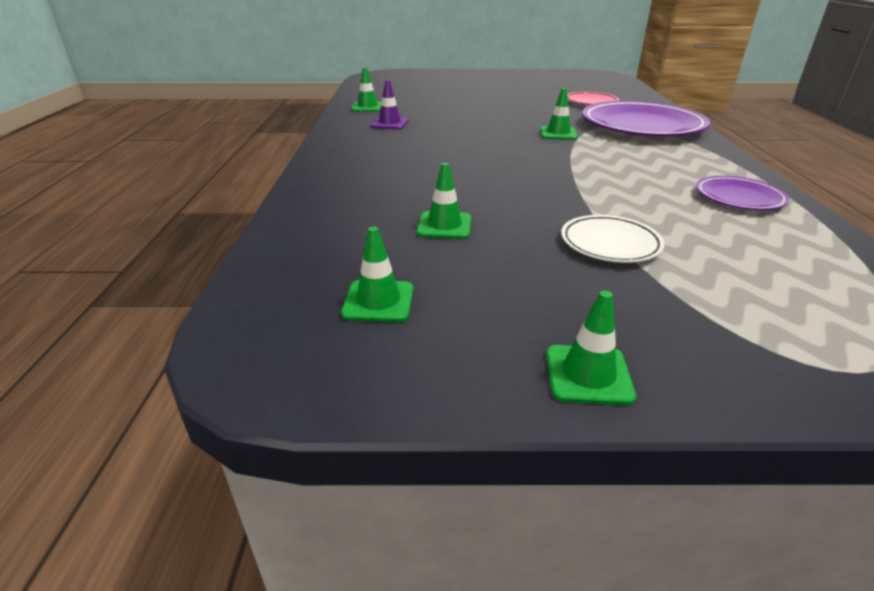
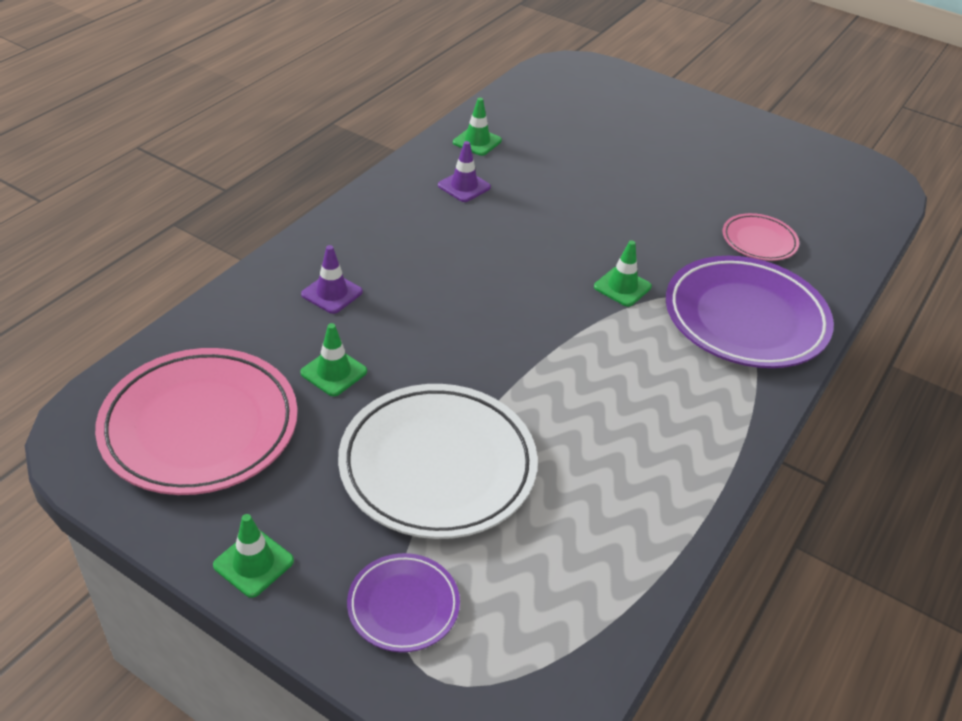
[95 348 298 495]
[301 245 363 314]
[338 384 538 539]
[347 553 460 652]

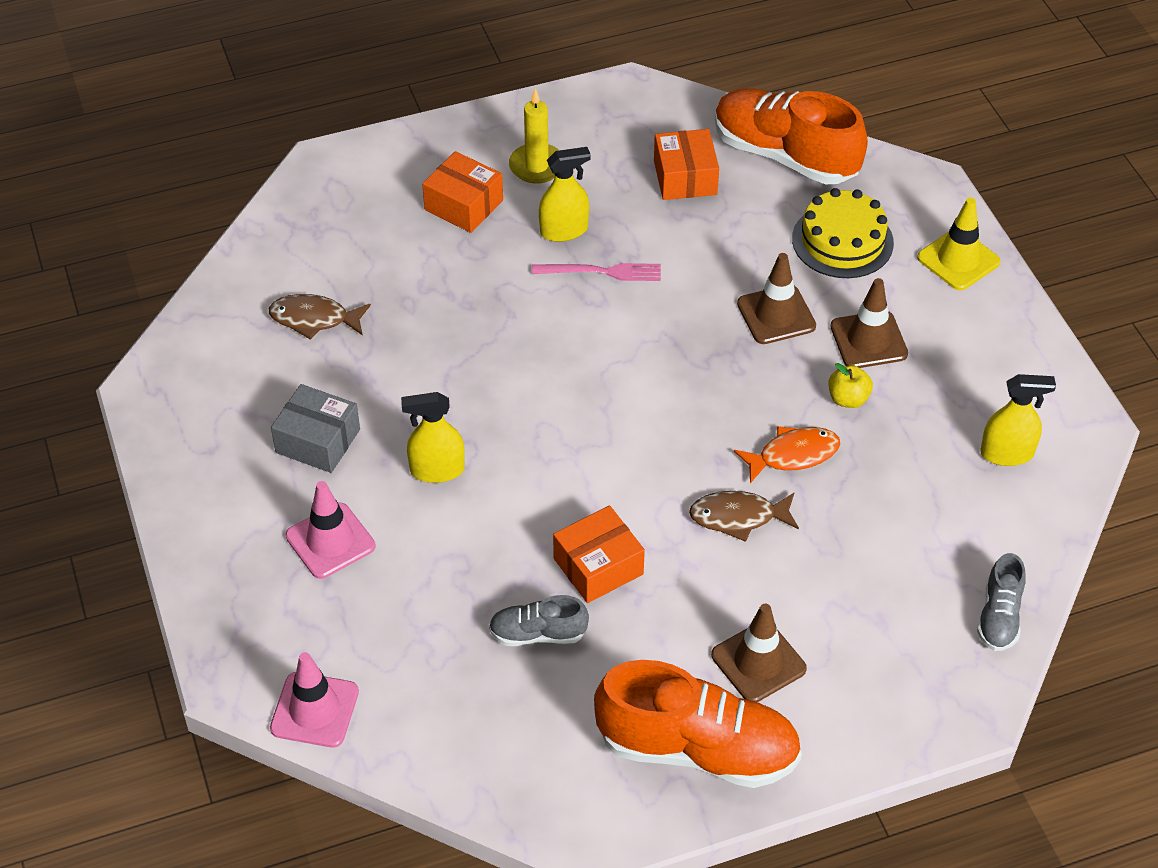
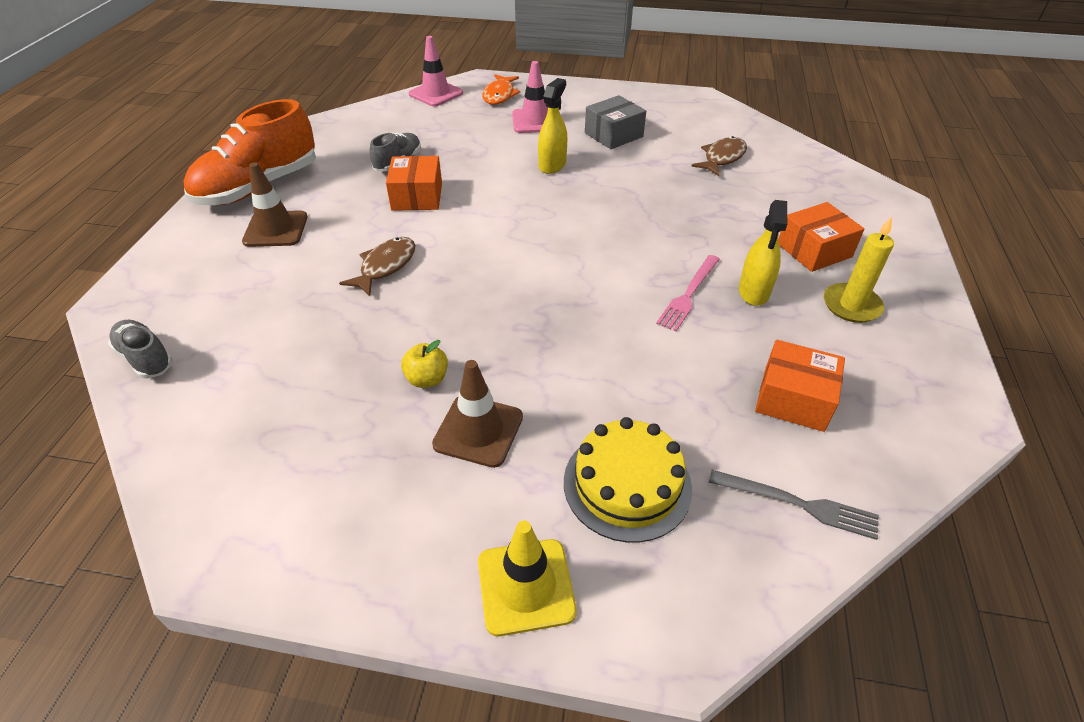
[482 74 521 105]
[709 470 879 540]
[737 253 816 344] (first image)
[980 374 1056 466] (first image)

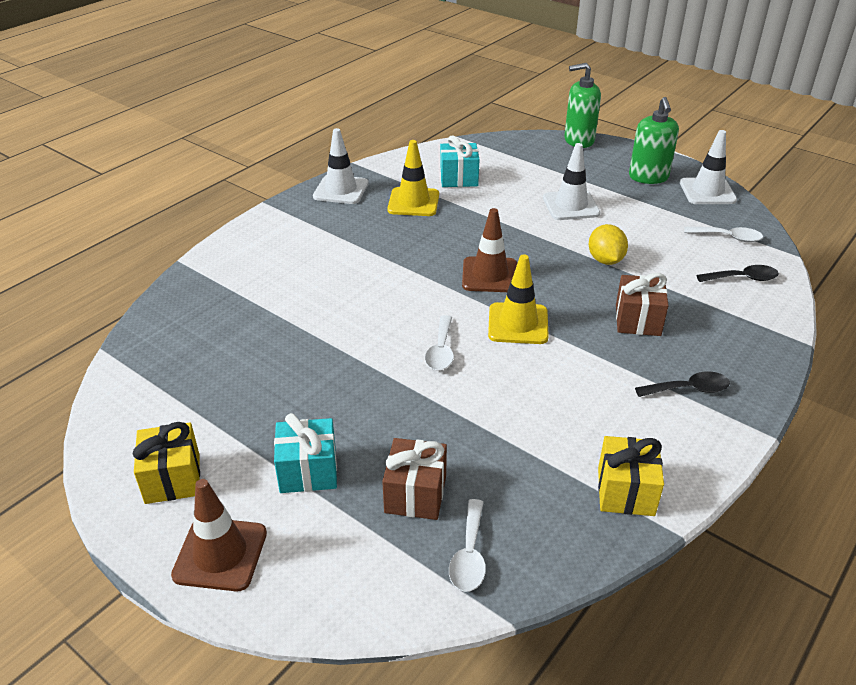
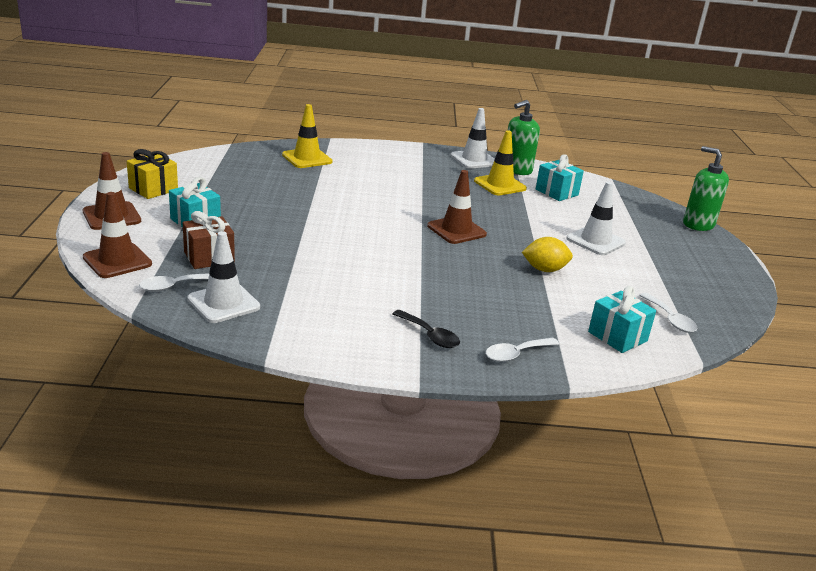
[83 192 152 278]
[187 231 260 323]
[282 104 332 168]
[486 338 559 362]
[508 100 540 175]
[522 237 573 272]
[588 286 656 353]
[598 436 664 516] (first image)
[616 273 669 336] (first image)

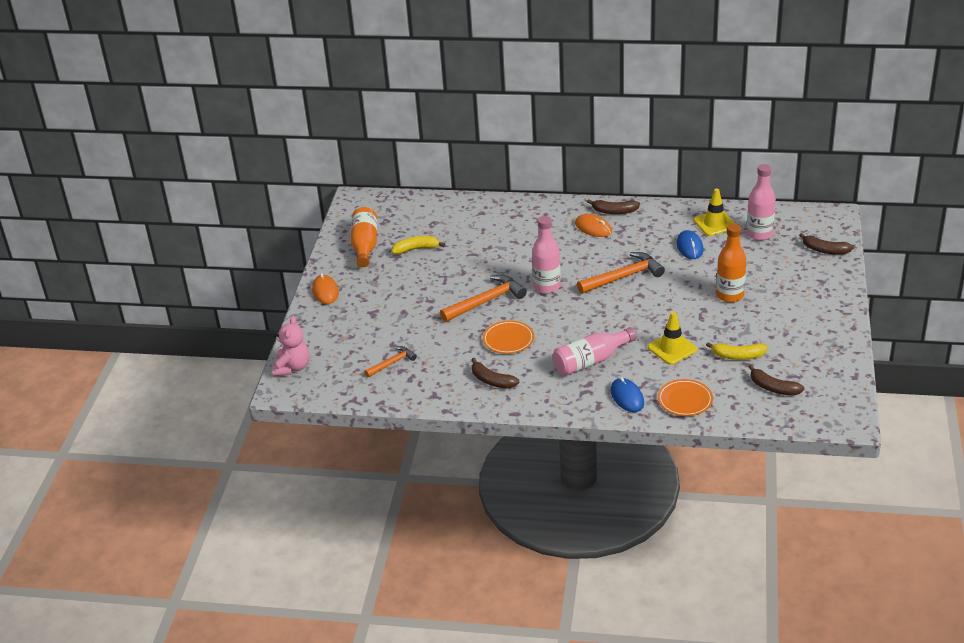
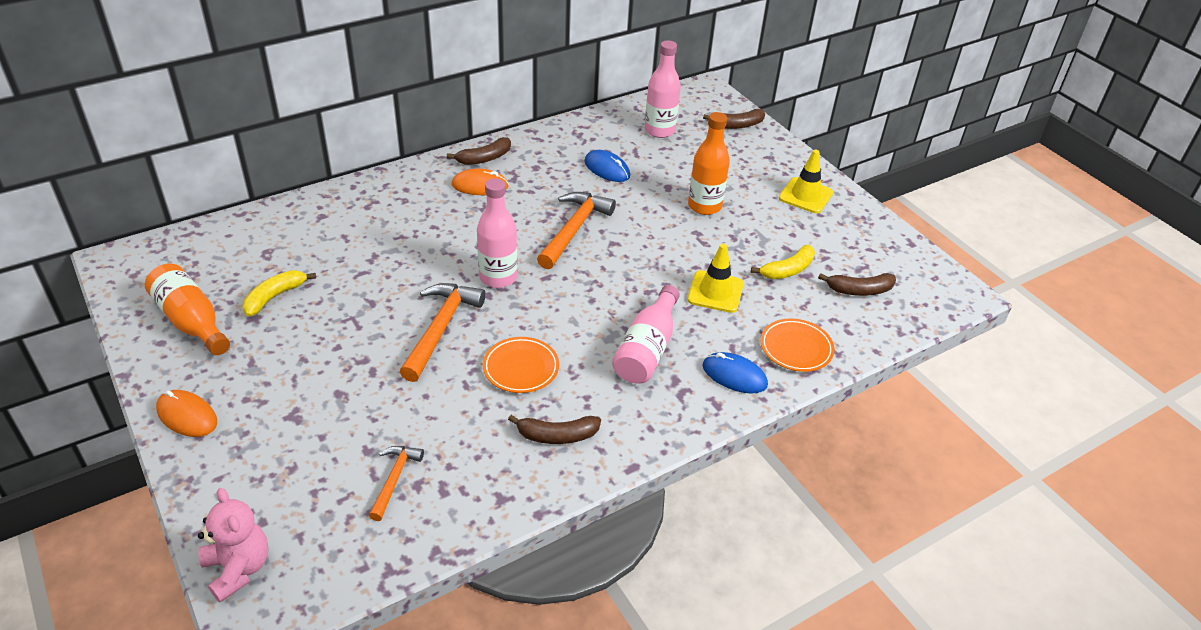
[779 150 833 213]

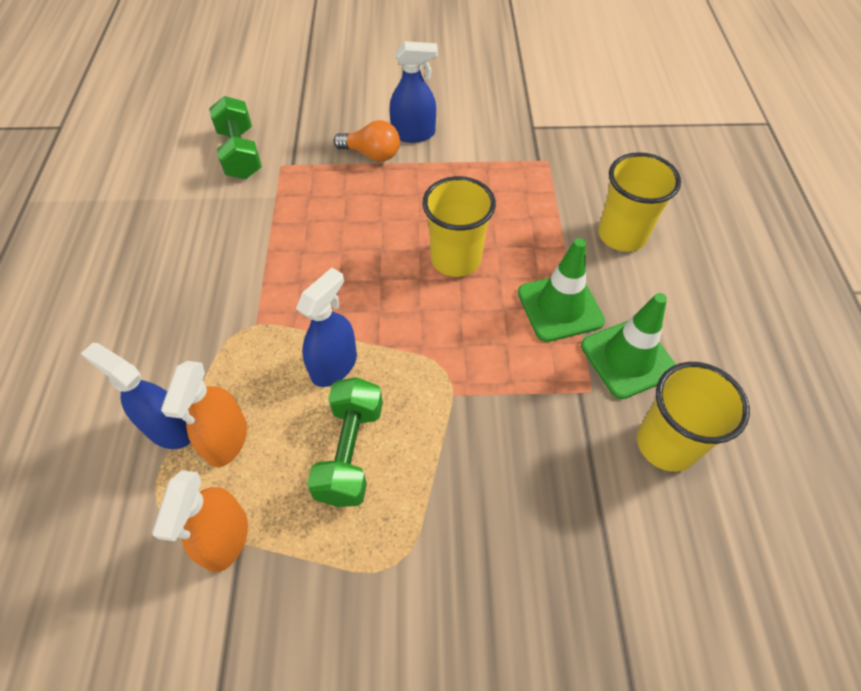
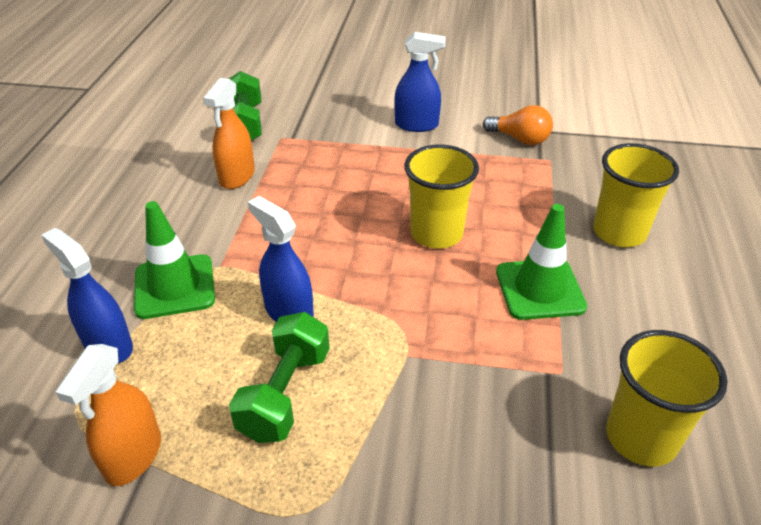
[134 201 215 319]
[203 78 255 189]
[248 196 314 322]
[483 105 553 145]

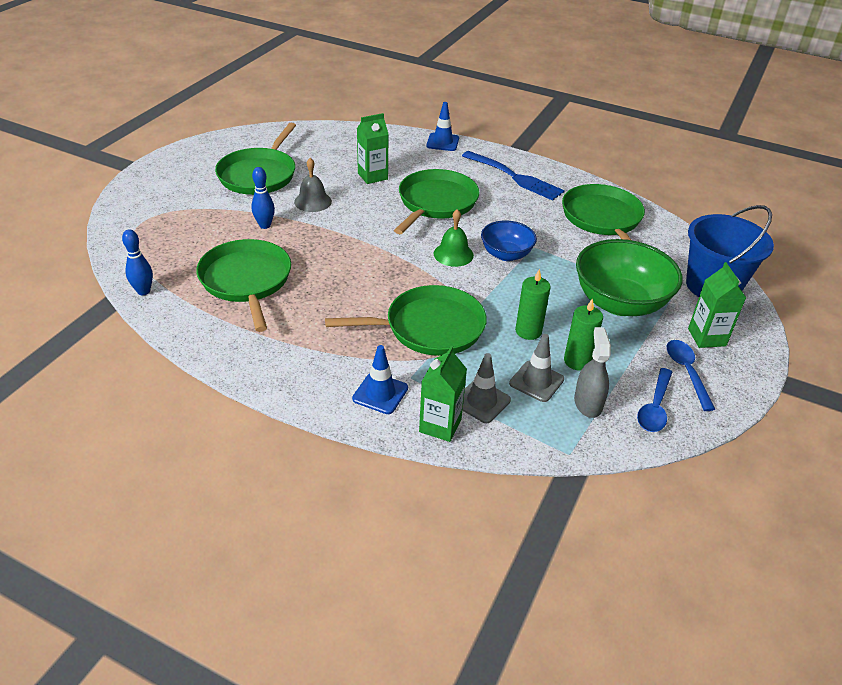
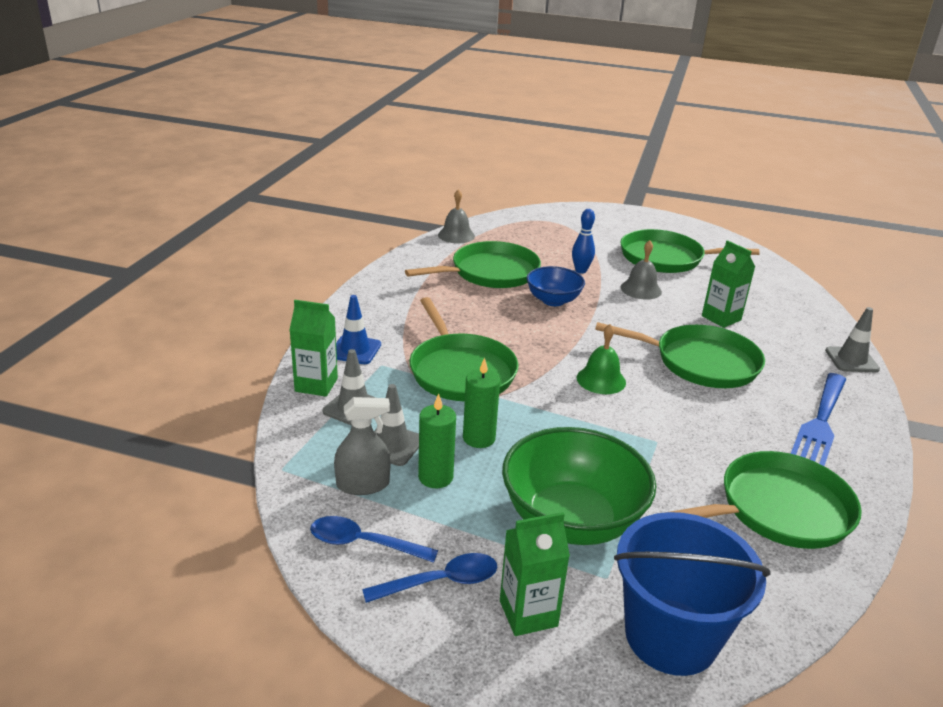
[438 189 475 243]
[527 266 585 306]
[825 307 880 372]

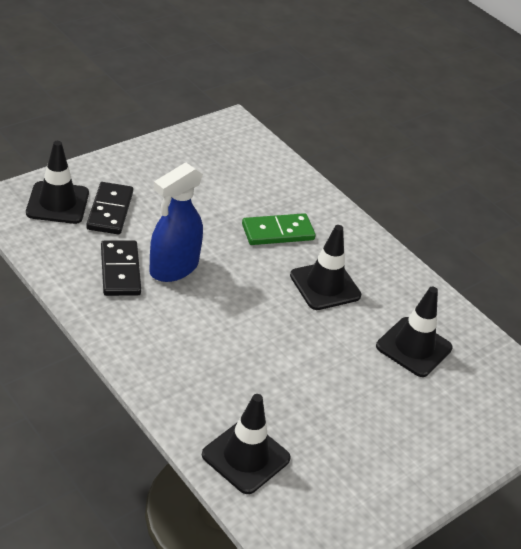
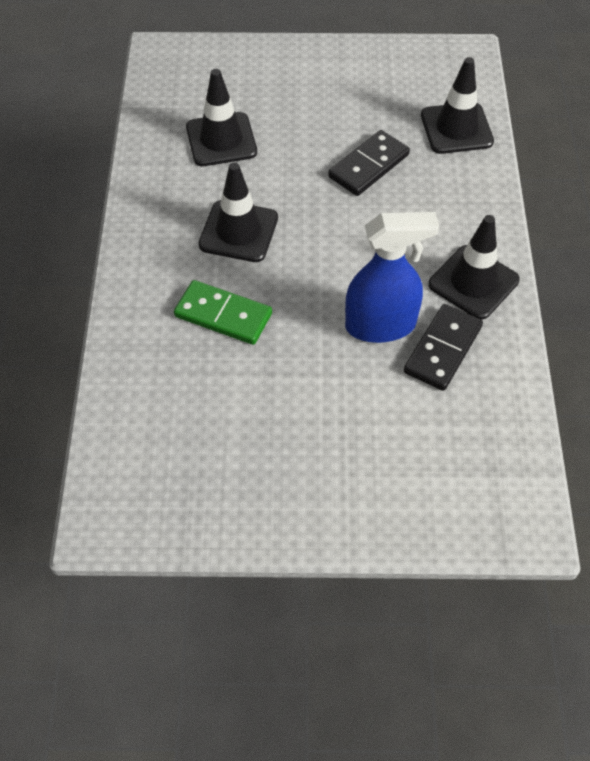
[329 130 410 196]
[428 215 520 320]

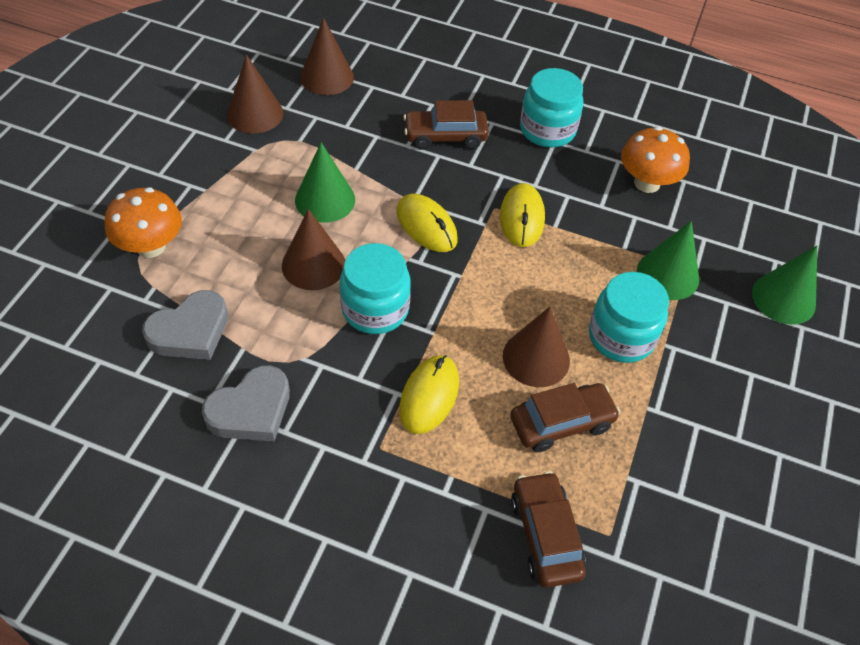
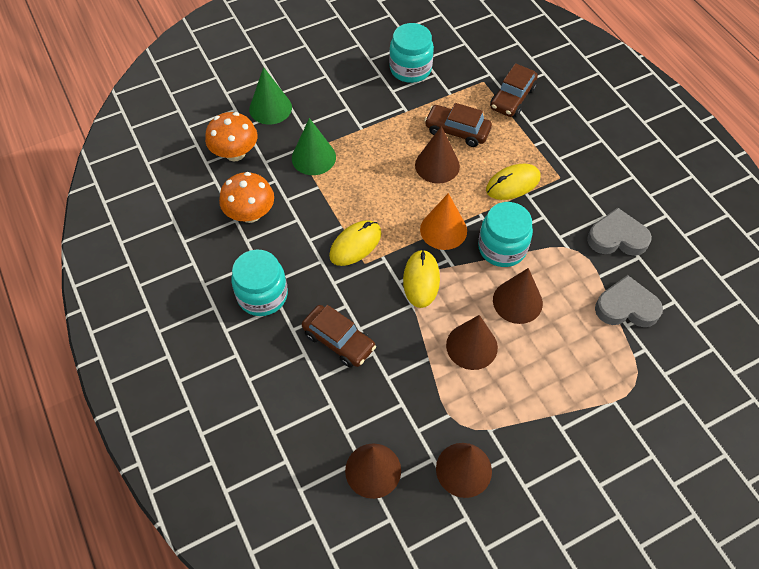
[205 112 258 161]
[389 23 434 83]
[420 193 467 250]
[446 315 498 370]

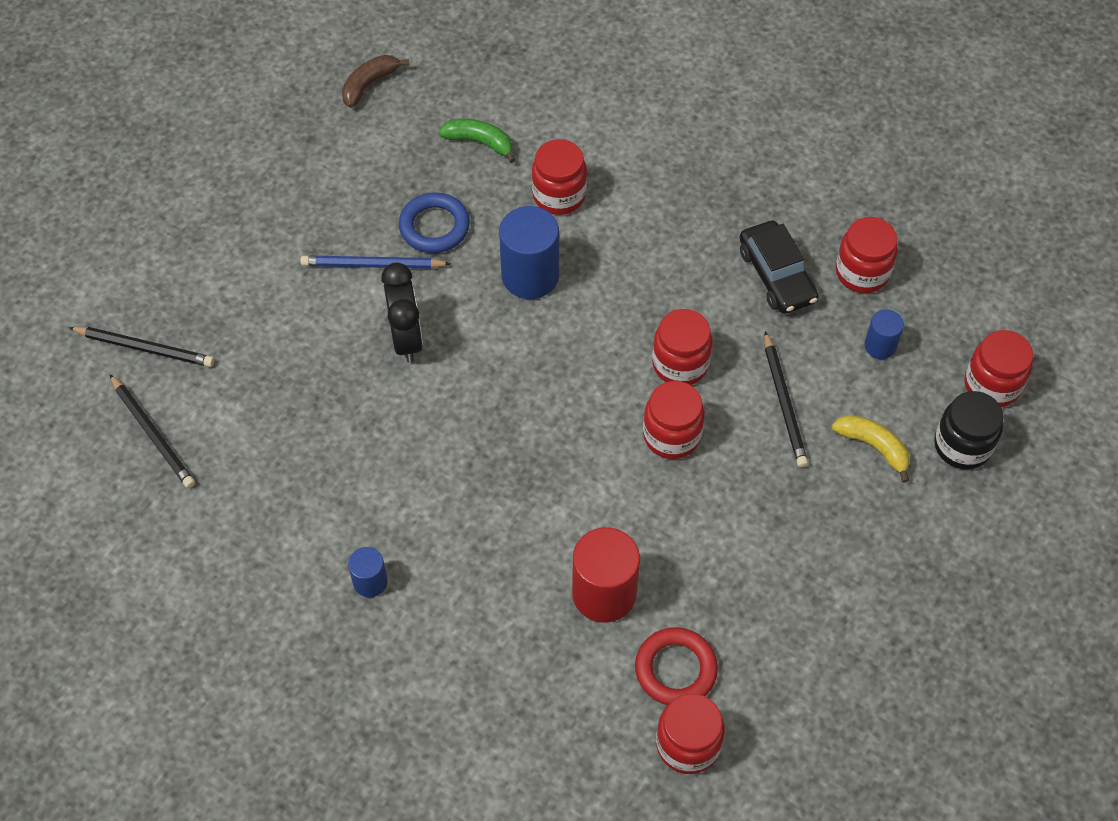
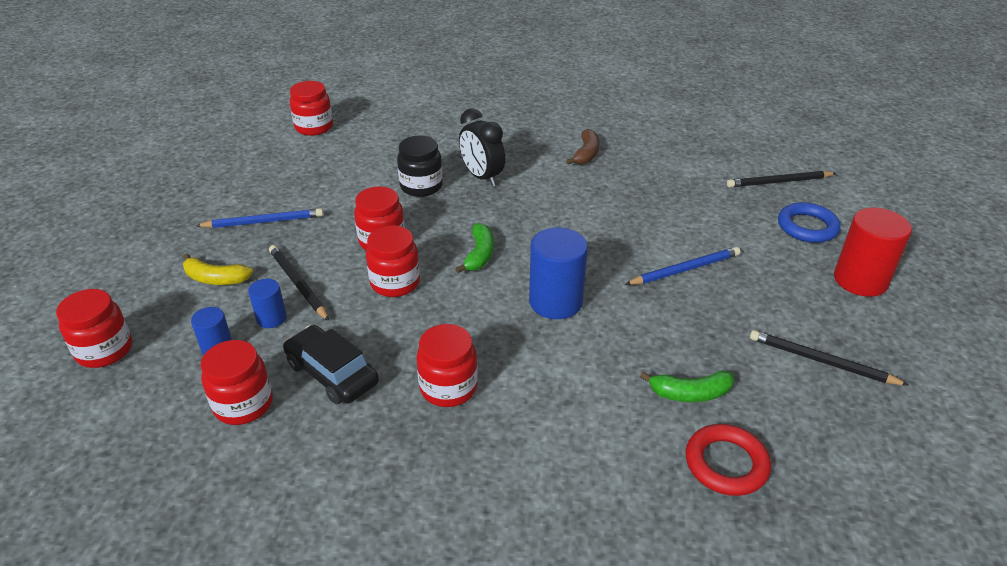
[196 208 323 228]
[248 279 287 328]
[397 136 443 197]
[416 324 478 407]
[455 223 494 273]
[459 108 505 186]
[566 129 599 165]
[686 424 771 496]
[750 330 909 386]
[778 202 841 243]
[834 208 912 297]

